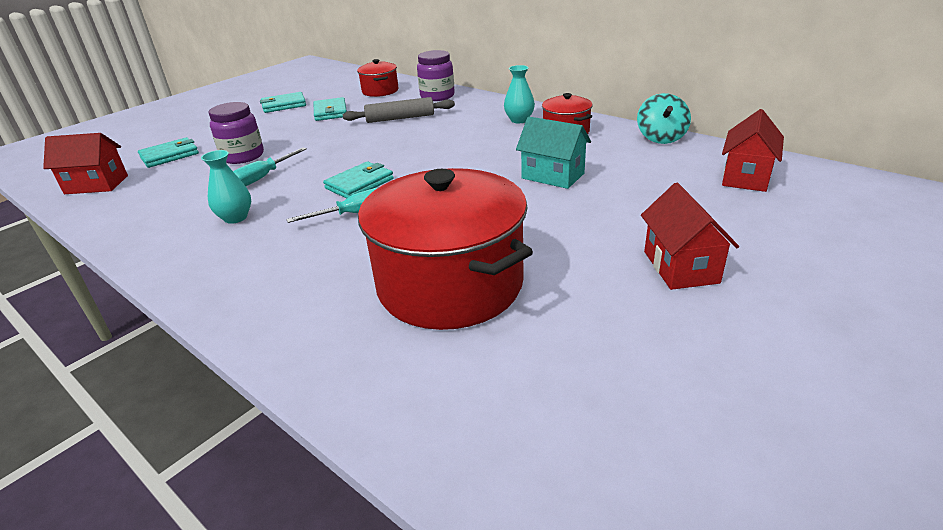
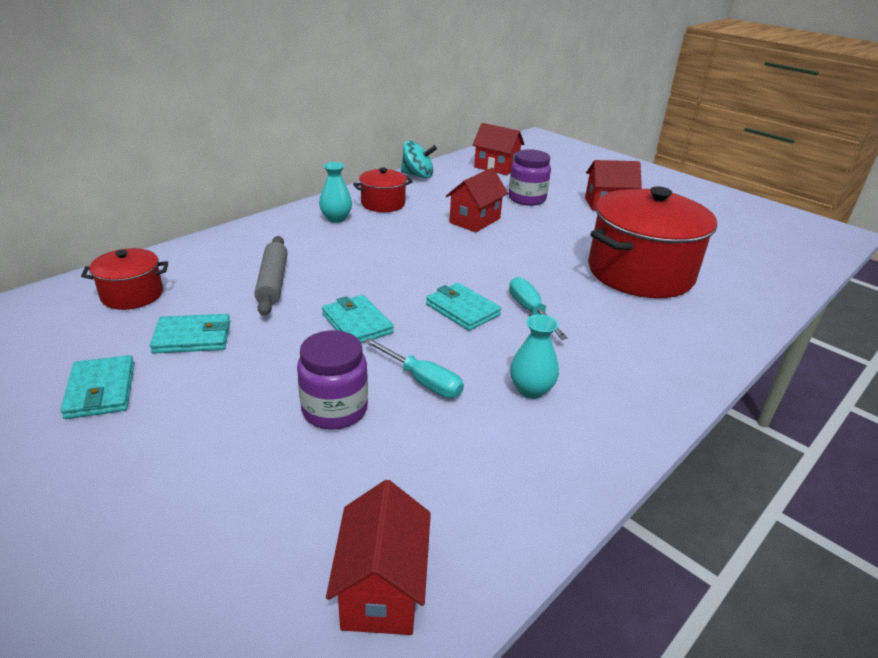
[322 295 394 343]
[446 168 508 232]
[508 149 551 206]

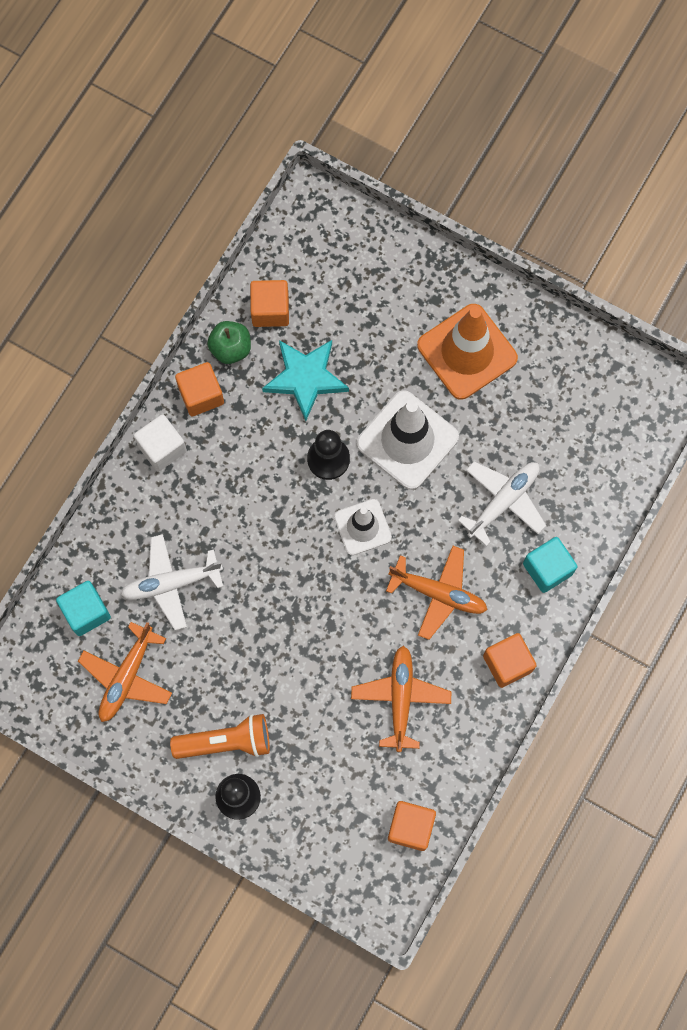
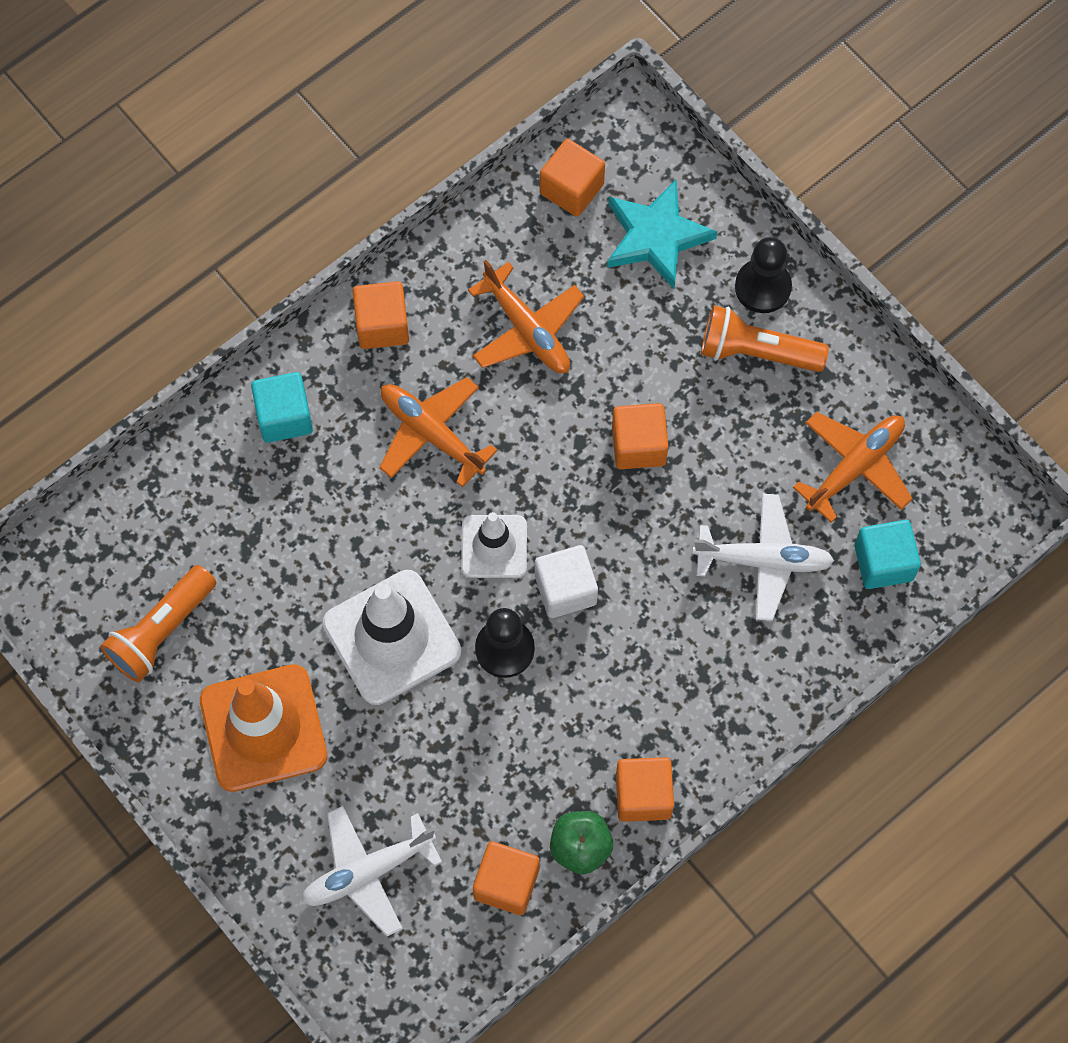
[100 565 216 682]
[301 806 442 937]
[468 260 584 373]
[535 545 598 618]
[607 180 718 289]
[612 403 669 469]

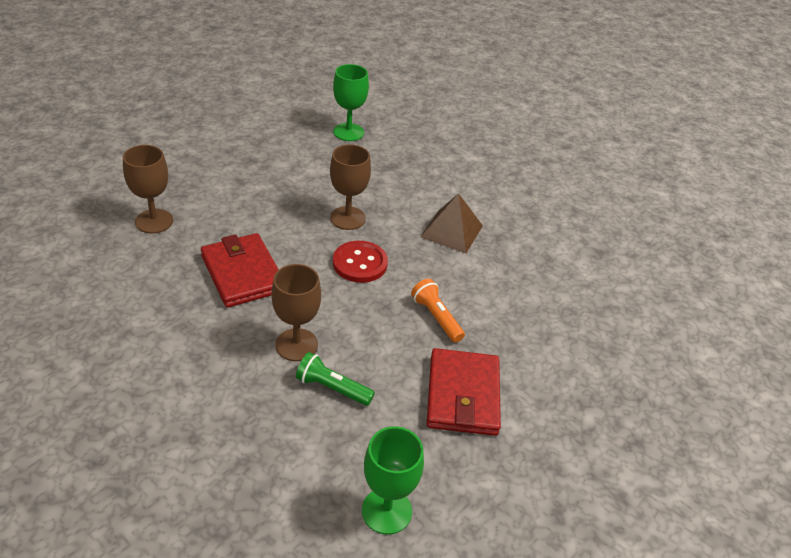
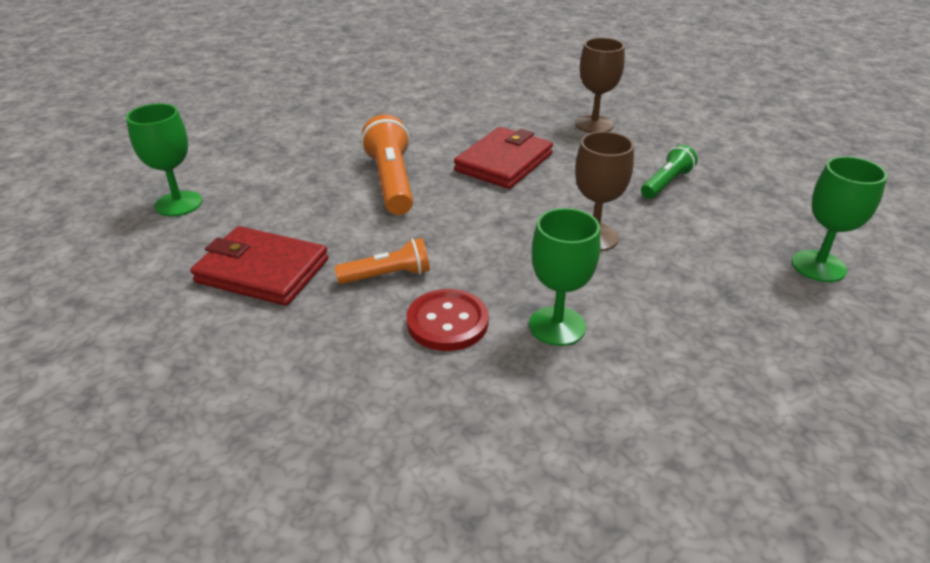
[361 114 413 215]
[406 289 489 351]
[454 127 553 189]
[529 208 600 346]
[641 145 697 199]

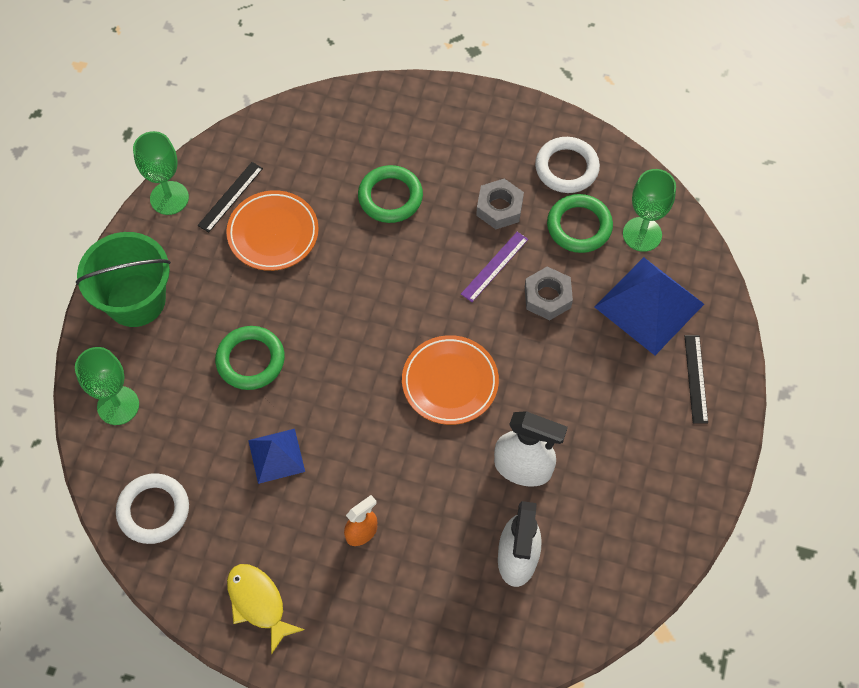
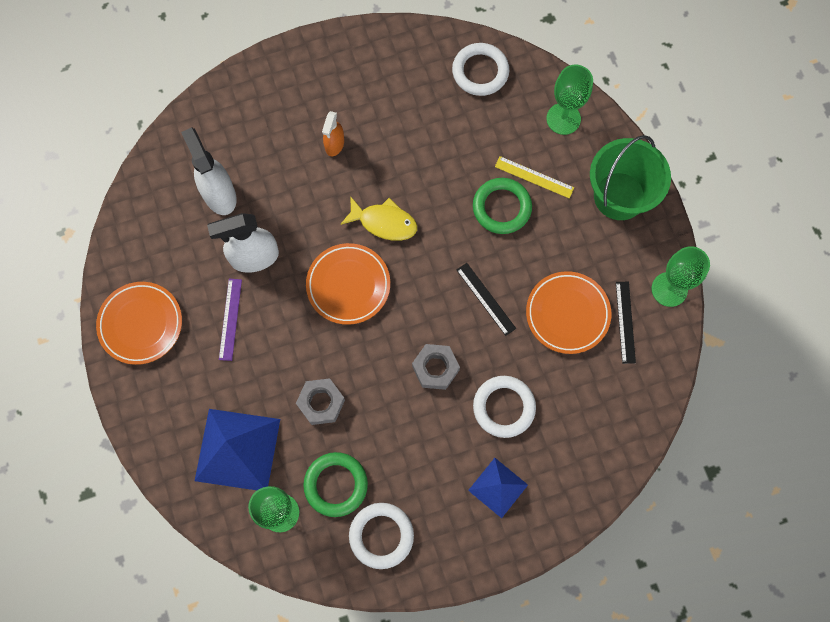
[96 282 182 365]
[219 279 242 361]
[340 196 417 241]
[412 344 460 390]
[457 263 516 336]
[468 458 528 518]
[473 376 536 438]
[495 156 574 199]

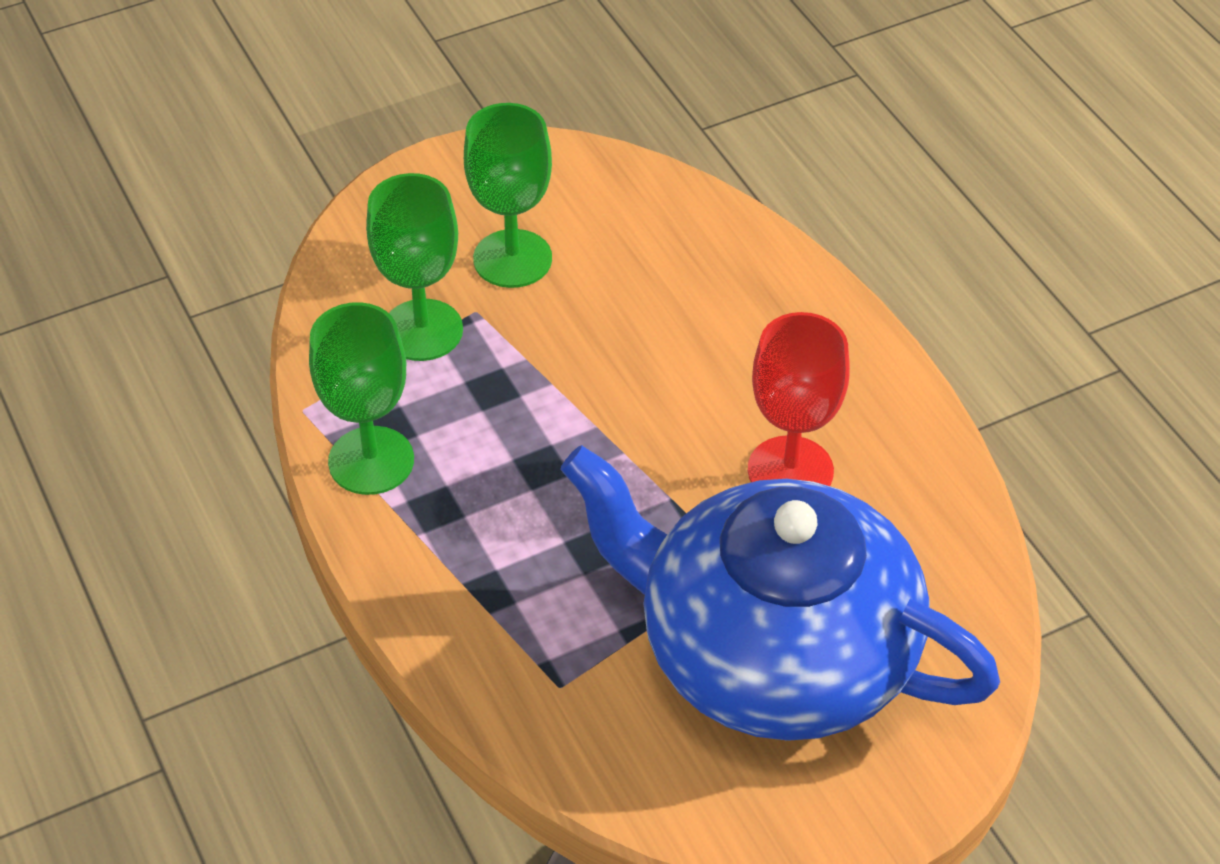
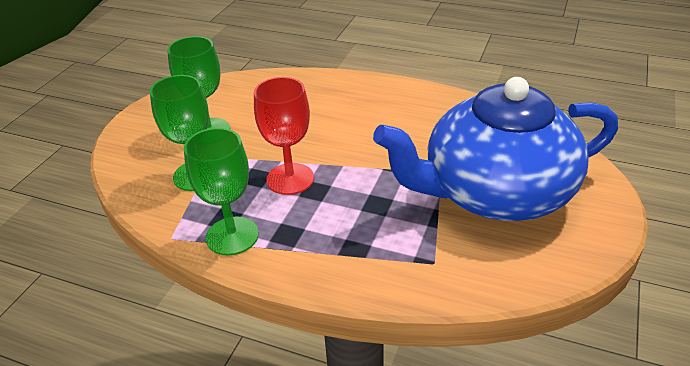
[254 77 314 195]

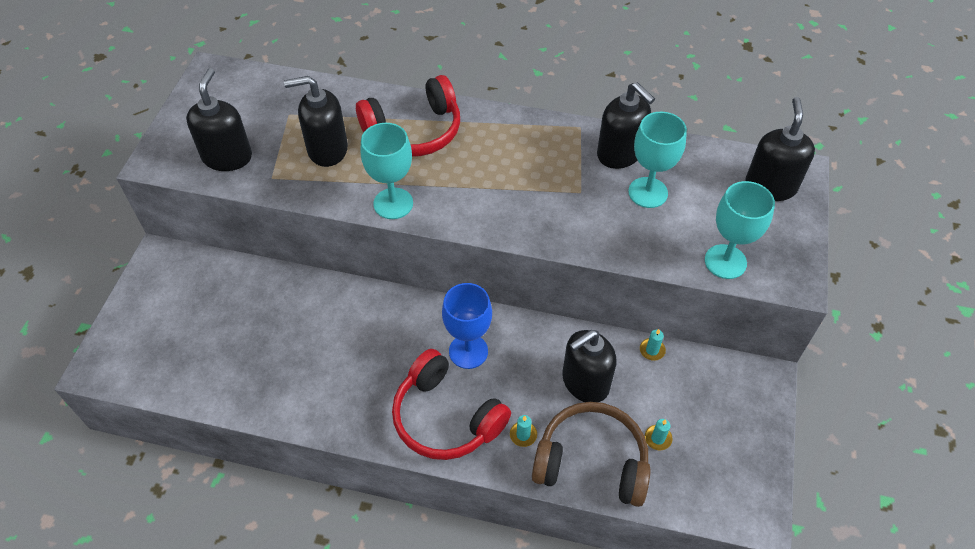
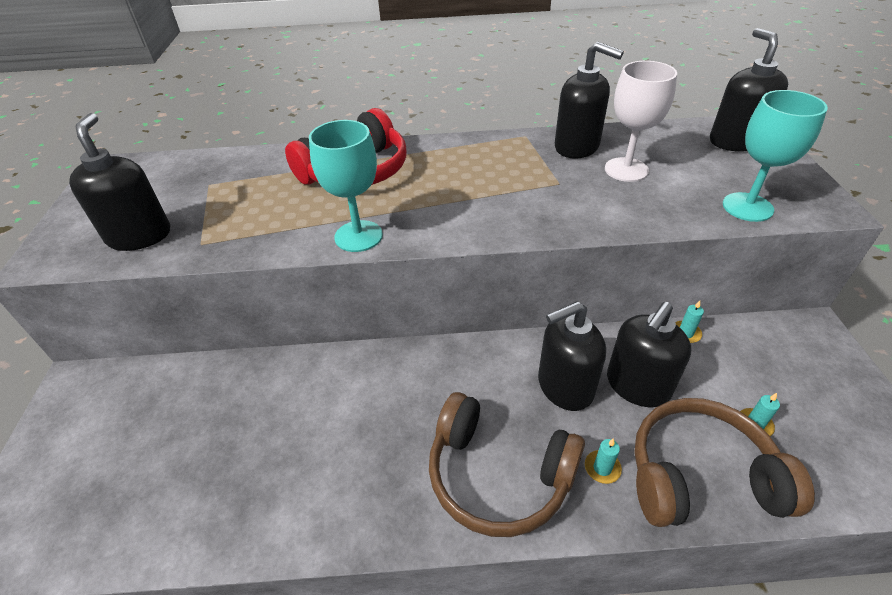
[429 392 585 537]
[538 301 606 411]
[605 61 677 182]
[442 283 492 369] (first image)

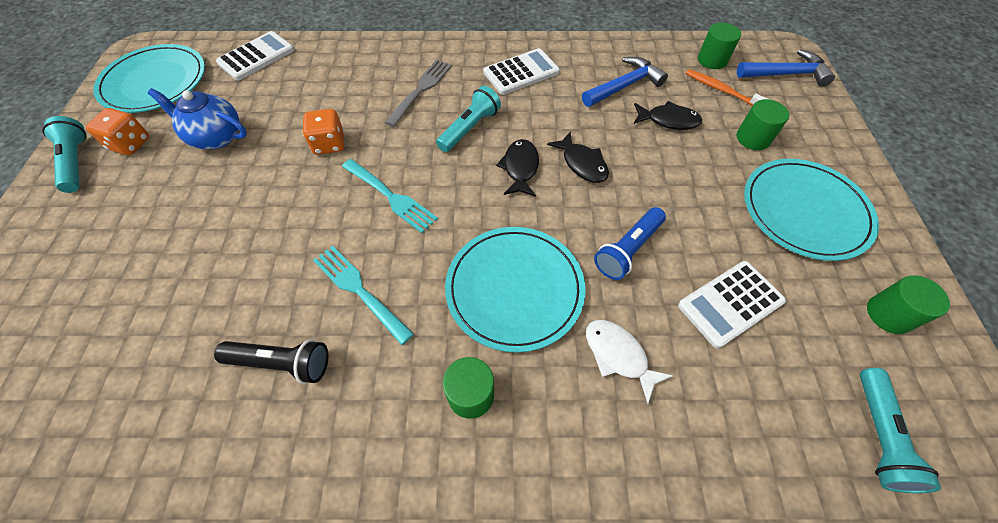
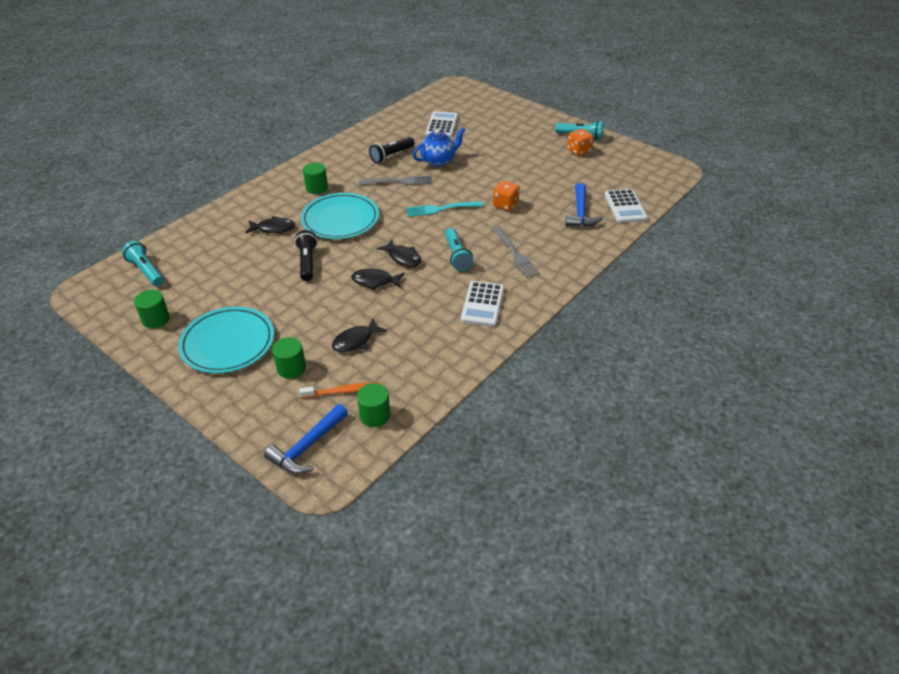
[245 216 295 234]
[295 230 318 281]
[359 175 432 185]
[412 127 465 167]
[426 111 458 138]
[566 183 603 227]
[93 44 205 113] (first image)

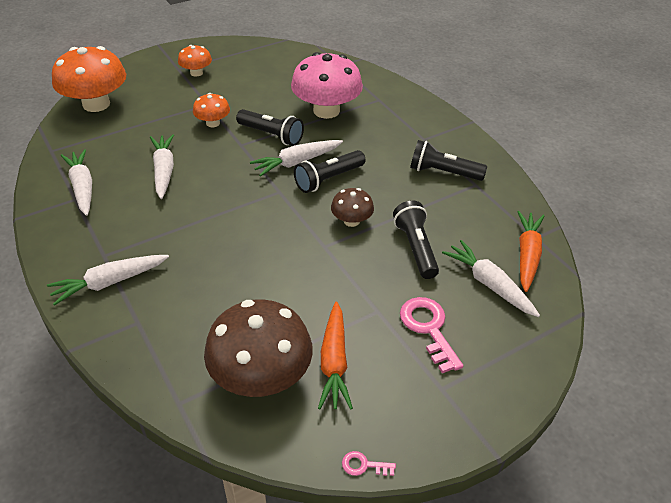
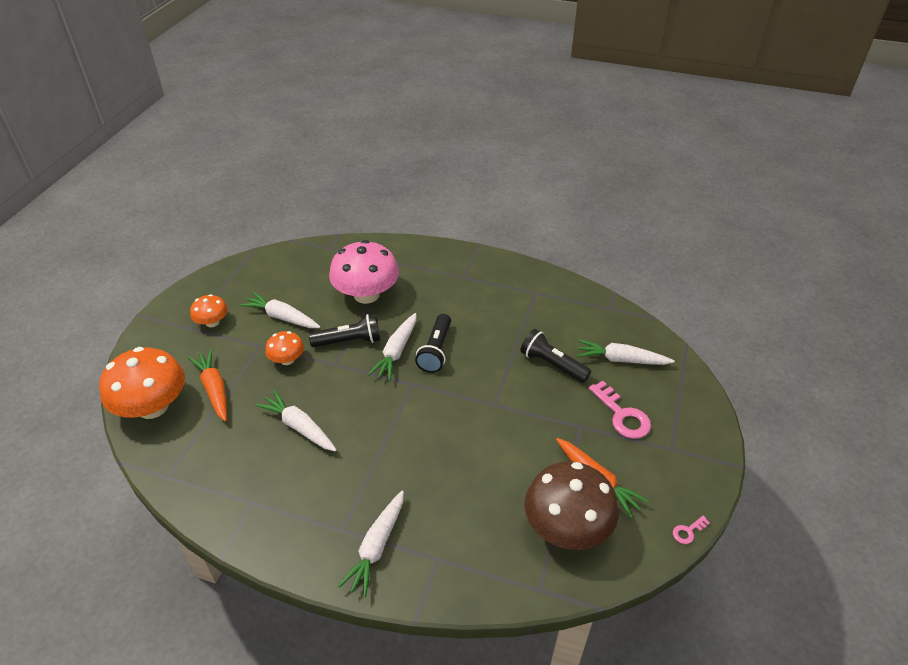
[188 349 227 422]
[240 292 320 328]
[589 381 651 439]
[331 188 374 227] (first image)
[410 140 487 181] (first image)

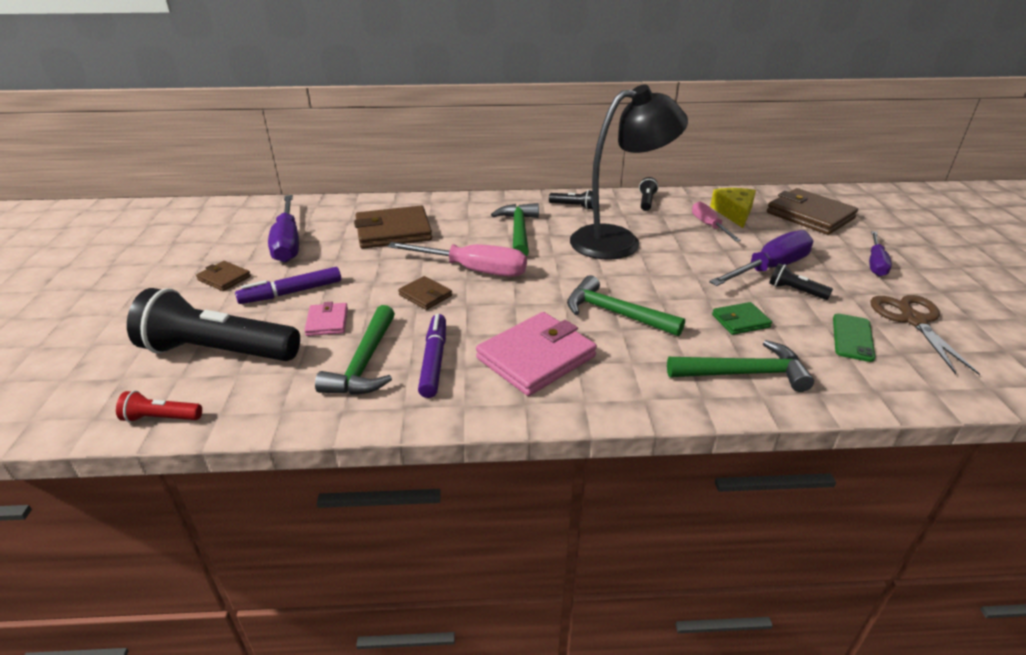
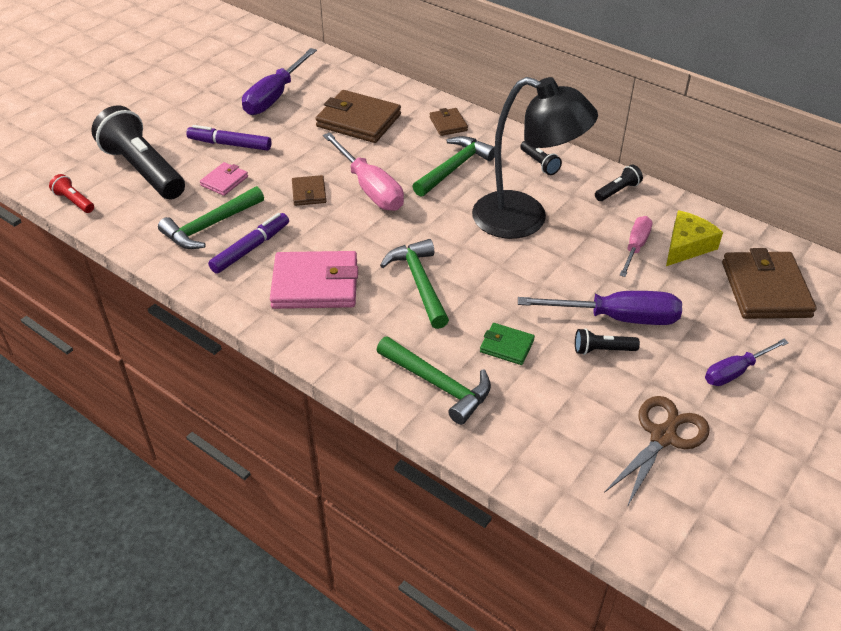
[430 108 468 136]
[575 328 640 355]
[833 314 875 362] (first image)

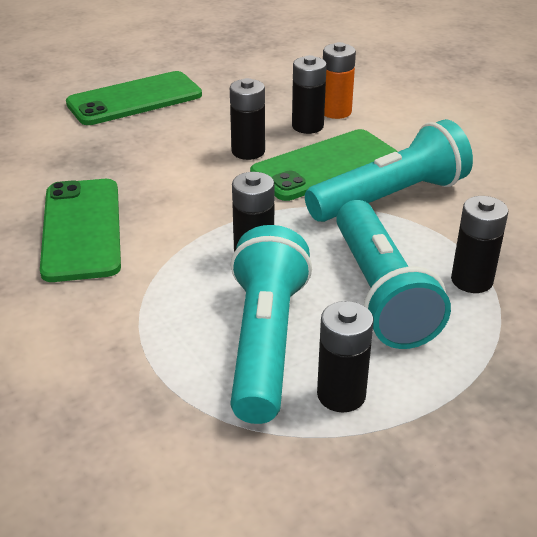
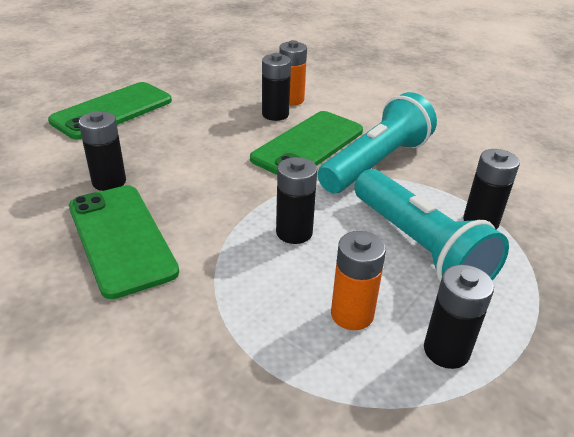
[79 111 126 191]
[331 231 386 330]

